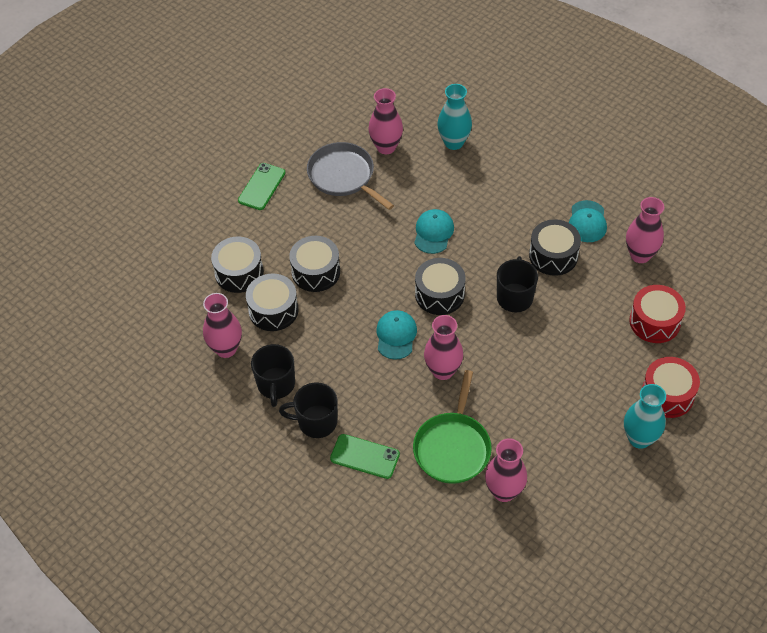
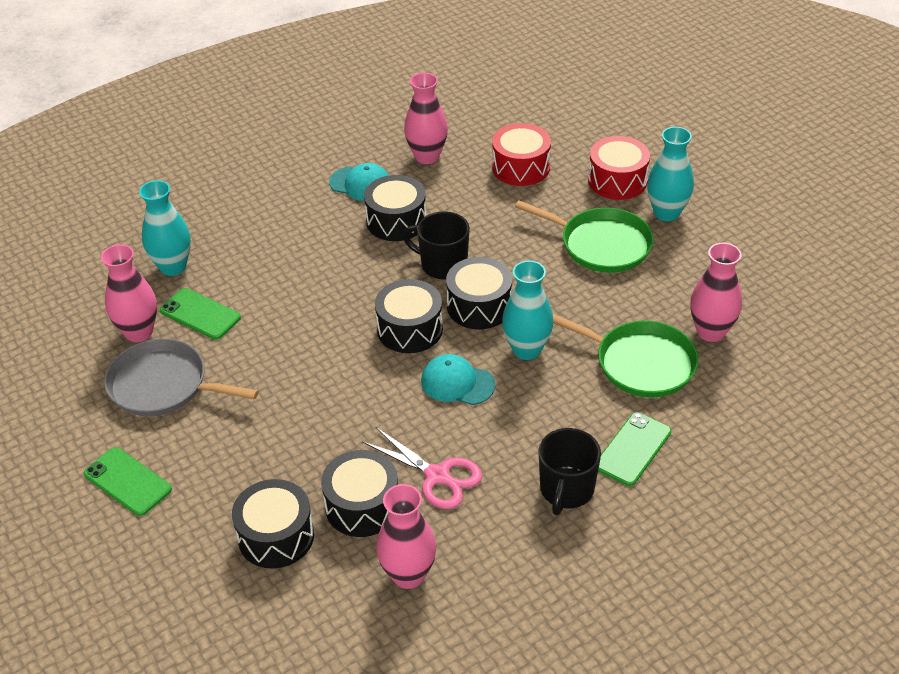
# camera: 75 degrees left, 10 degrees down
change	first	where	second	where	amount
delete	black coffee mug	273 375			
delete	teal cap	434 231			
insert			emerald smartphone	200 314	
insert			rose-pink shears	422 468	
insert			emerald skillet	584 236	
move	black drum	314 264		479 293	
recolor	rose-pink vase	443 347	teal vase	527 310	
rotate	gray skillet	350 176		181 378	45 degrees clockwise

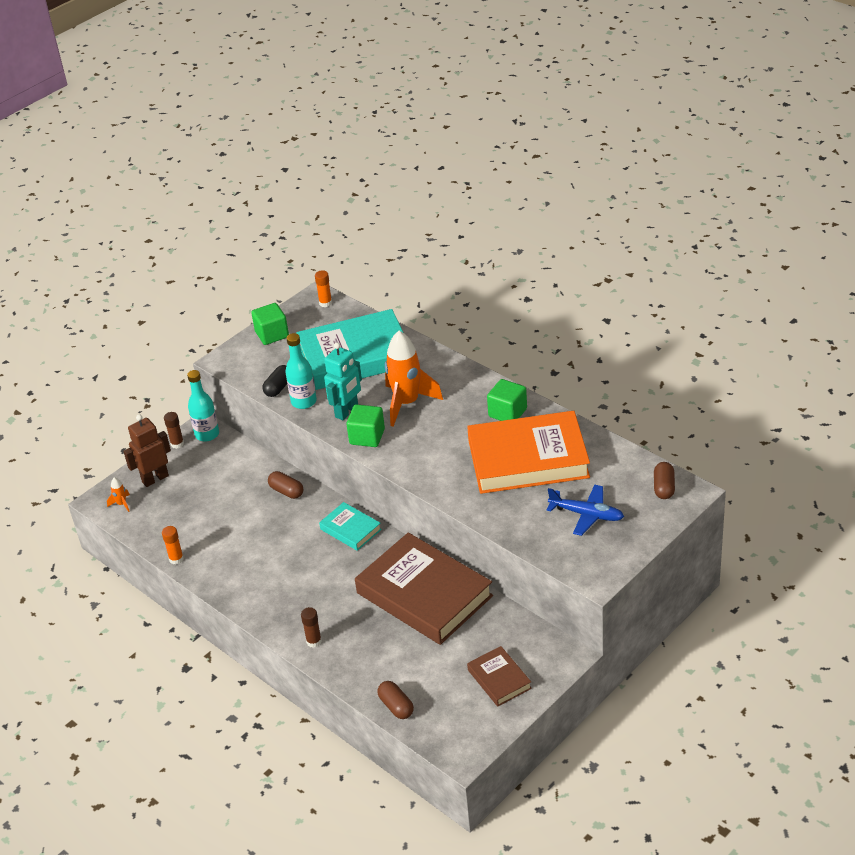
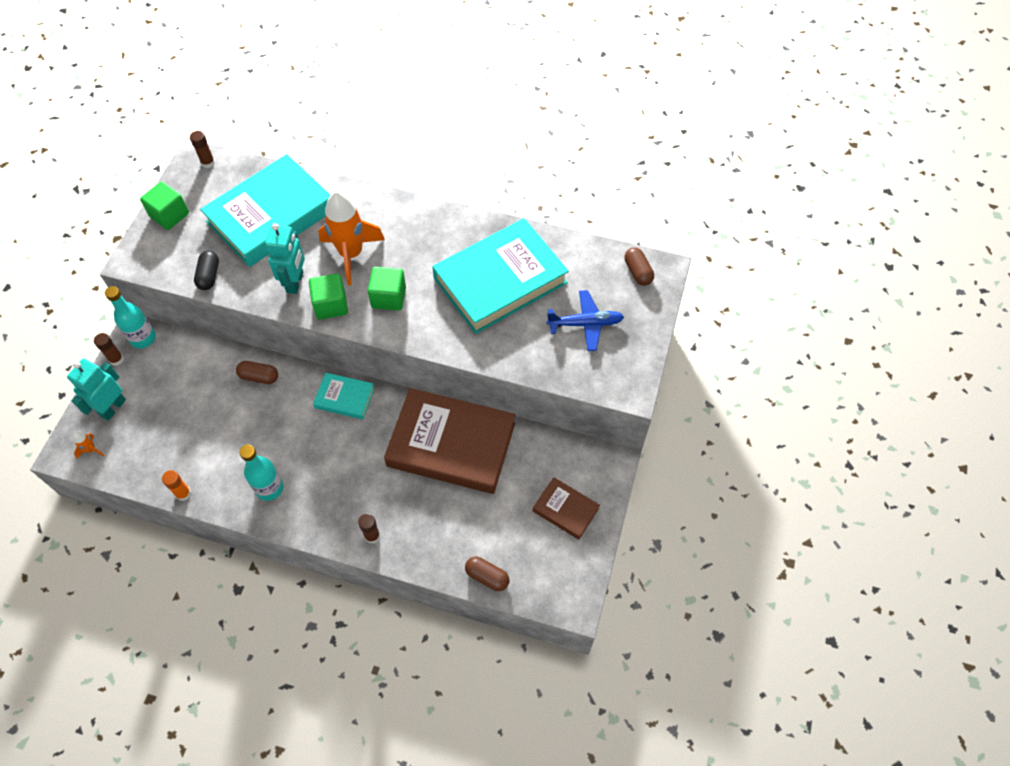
# camera: 30 degrees left, 20 degrees up
change	first	where	second	where	amount
move	teal bottle	301 371		261 473	
move	emerald block	507 400		387 289	
recolor	brown toy robot	147 450	teal toy robot	96 390	
recolor	bright orange stick of glue	323 288	brown stick of glue	202 149	
recolor	bright orange hardcover	528 452	teal hardcover	500 276	

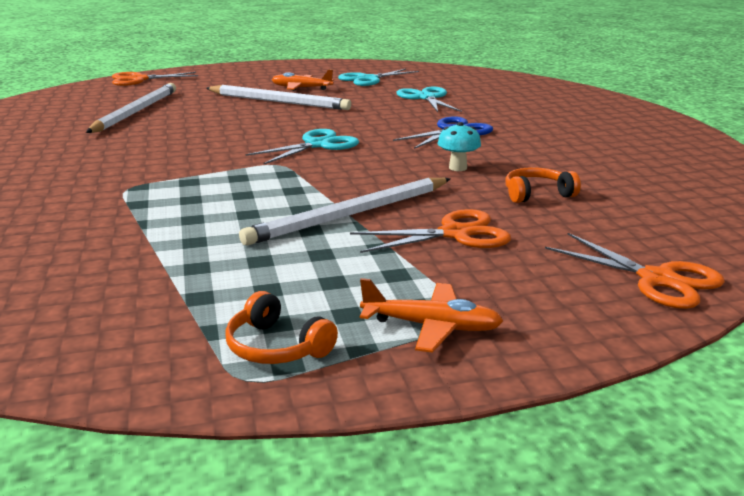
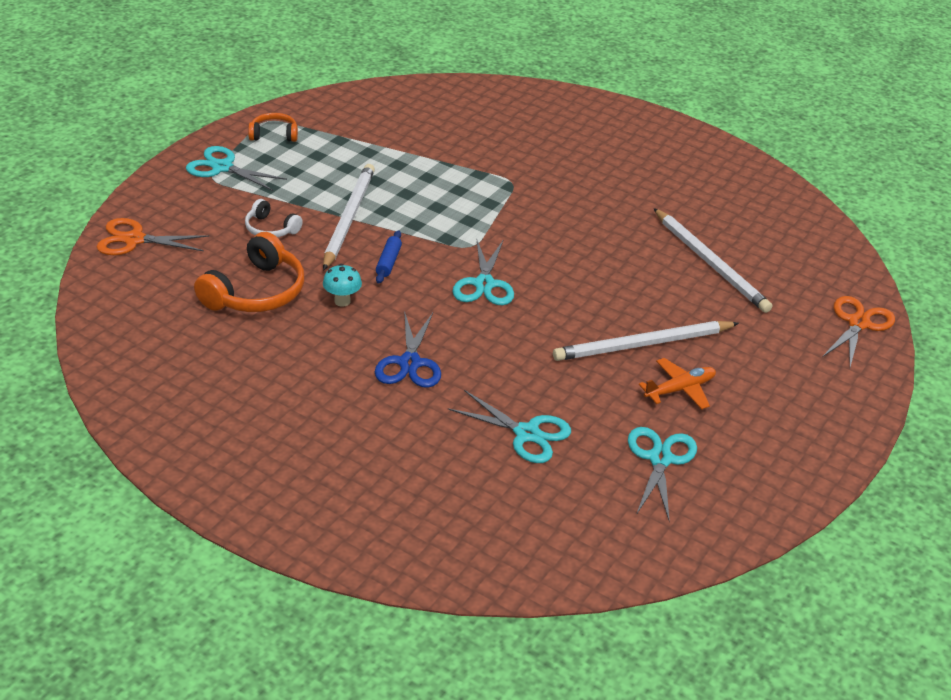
# camera: 135 degrees right, 15 degrees up
change	first	where	second	where	amount
insert			cobalt dough roller	389 257	
replace	bright orange shears	430 231	white headphones	274 218	
replace	bright orange toy plane	431 315	teal shears	236 168	
resize	bright orange headphones	543 185		249 272	x1.81

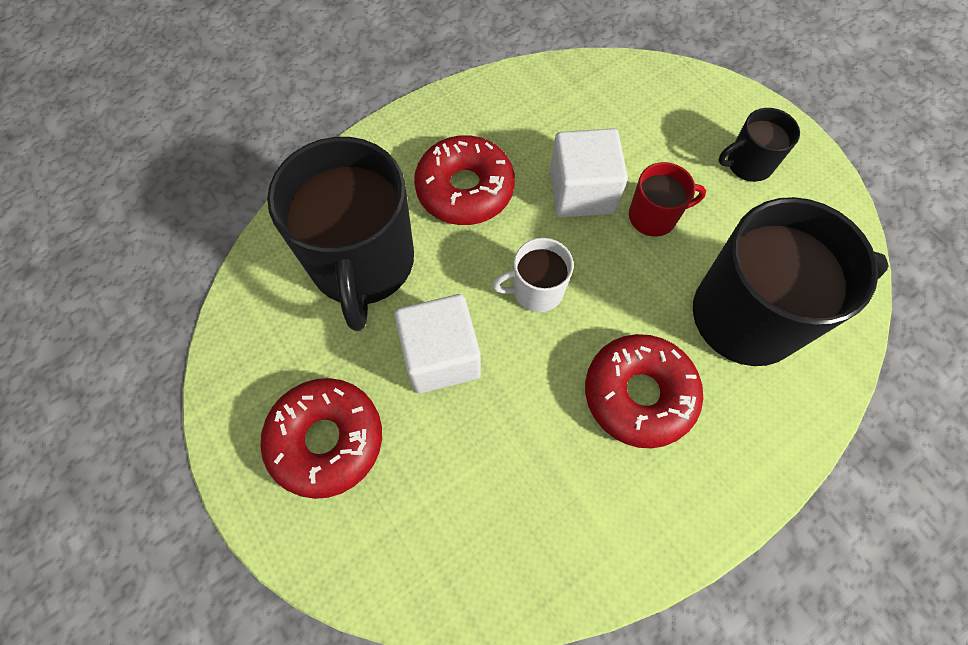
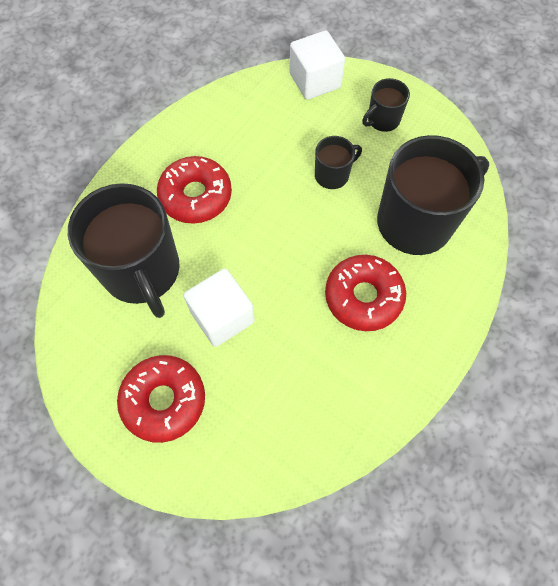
# camera: 20 degrees left, 0 degrees up
change	first	where	second	where	amount
delete	white coffee mug	533 275			
move	white block	589 173		317 65	
recolor	crimson coffee mug	667 199	black coffee mug	338 162	

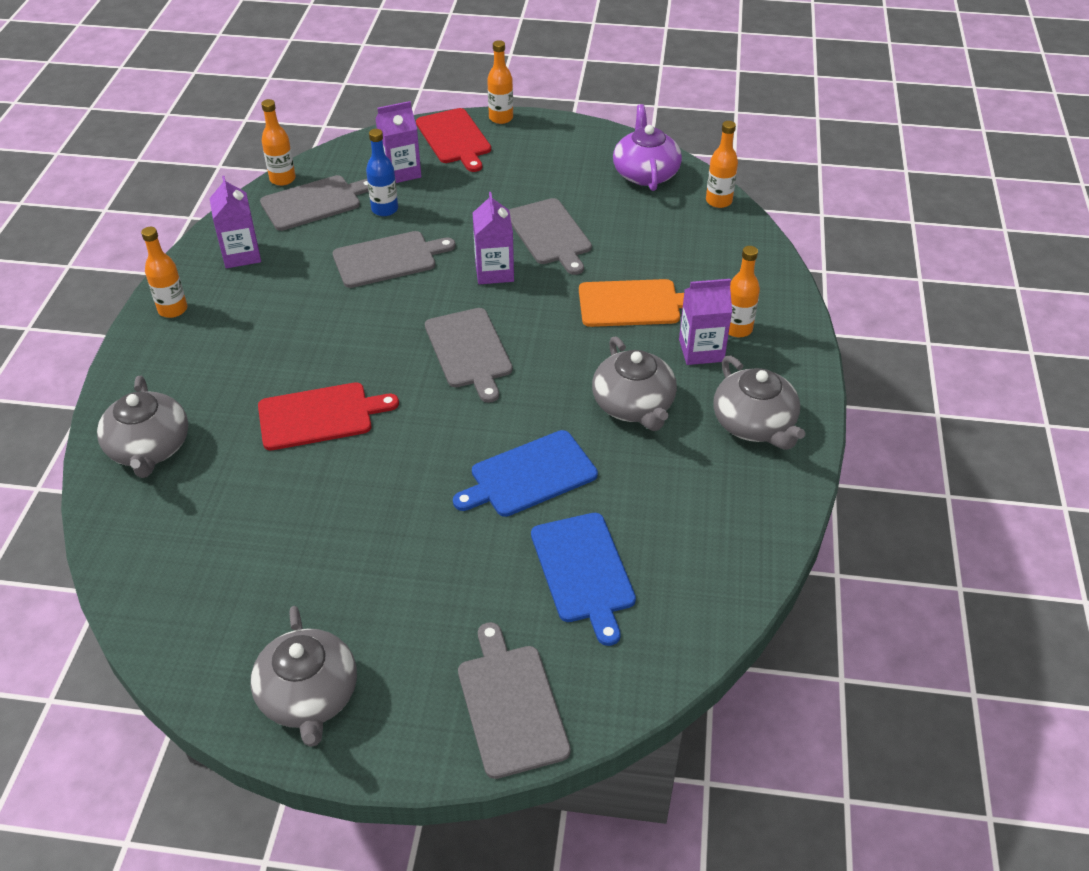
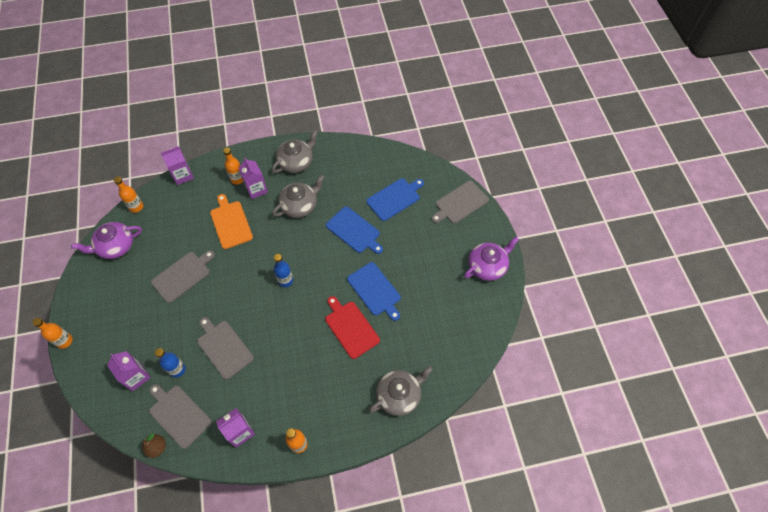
# camera: 110 degrees left, 15 degrees up
change	first	where	second	where	amount
delete	crimson bread board	453 140			
insert			cobalt bread board	374 291	
move	purple carton	493 238		177 165	
replace	bright orange bottle	278 142	brown toy pear	154 446	
replace	gray bread board	469 355	cobalt bottle	283 270	
recolor	gray teapot	303 676	purple teapot	491 258	

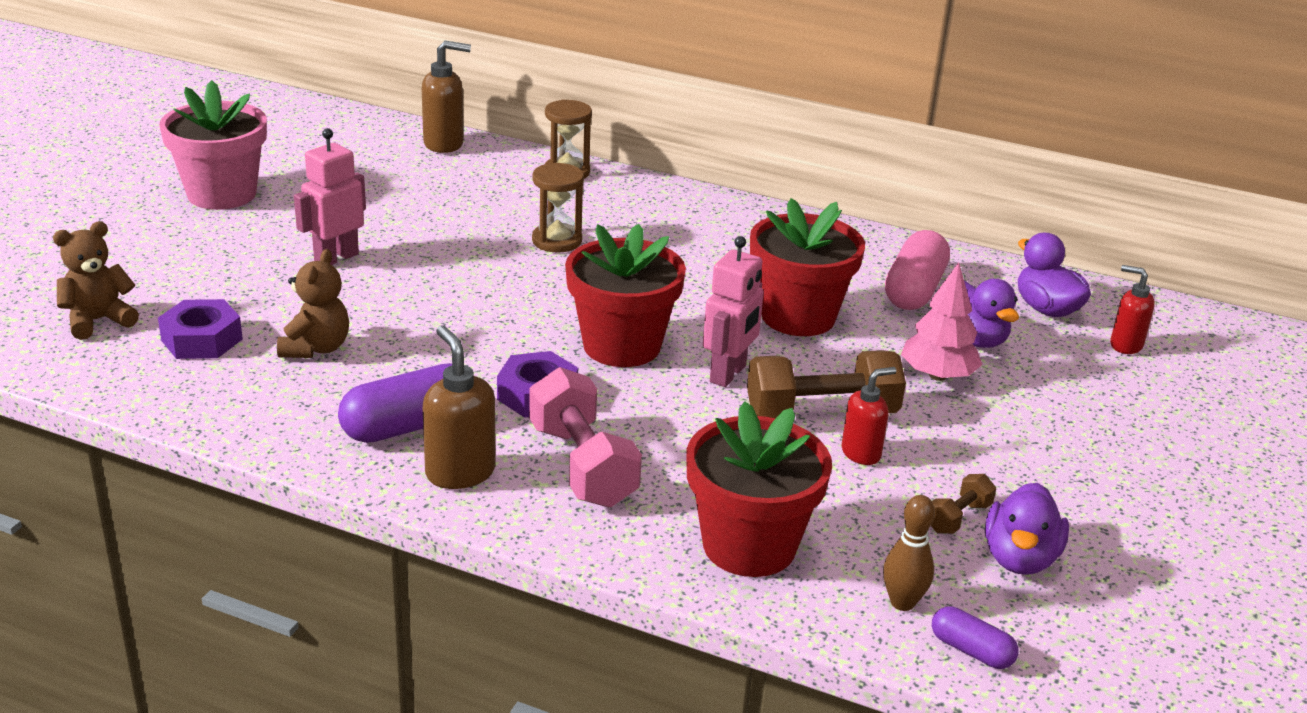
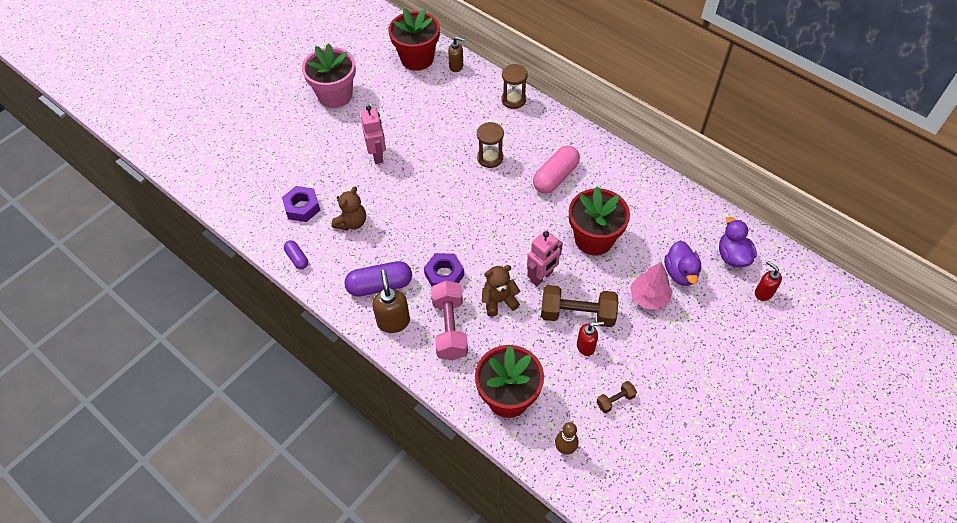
# camera: 20 degrees right, 25 degrees up
change	first	where	second	where	amount
delete	purple toy duck	1027 529			
move	brown teddy bear	96 280		501 291	
move	crimson flower pot	625 295		414 39	
move	rose-pink pill shape	917 270		556 169	
move	purple pill shape	975 637		296 255	
rotate	rose-pink toy robot	330 196		373 134	105 degrees clockwise
resize	brown pump bottle	446 97		456 54	x0.66

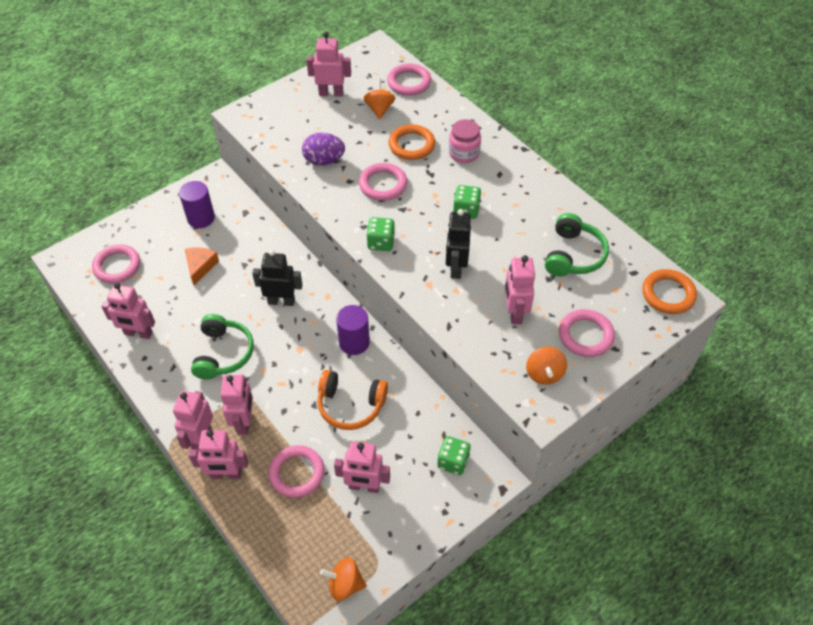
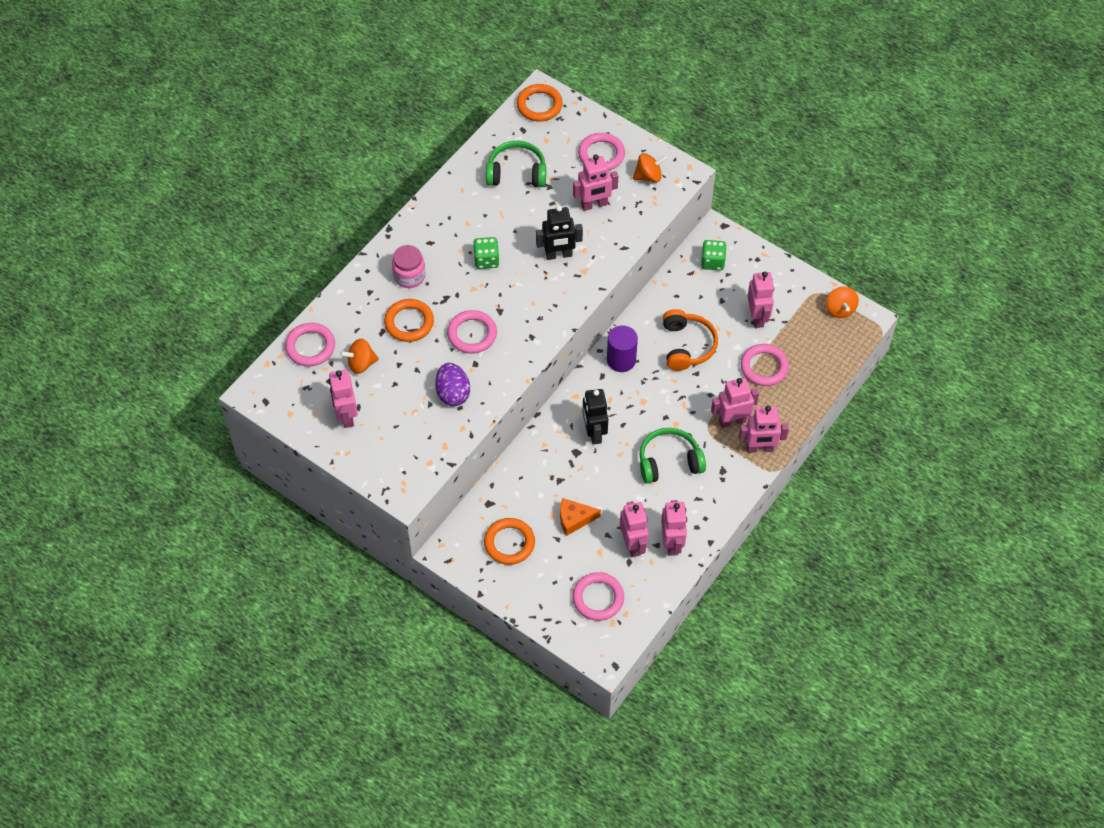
# camera: 105 degrees left, 5 degrees up
change	first	where	second	where	amount
delete	emerald dice	380 234			
move	rose-pink toy robot	218 454		634 529	
replace	purple cylinder	197 204	bright orange hoop	509 541	

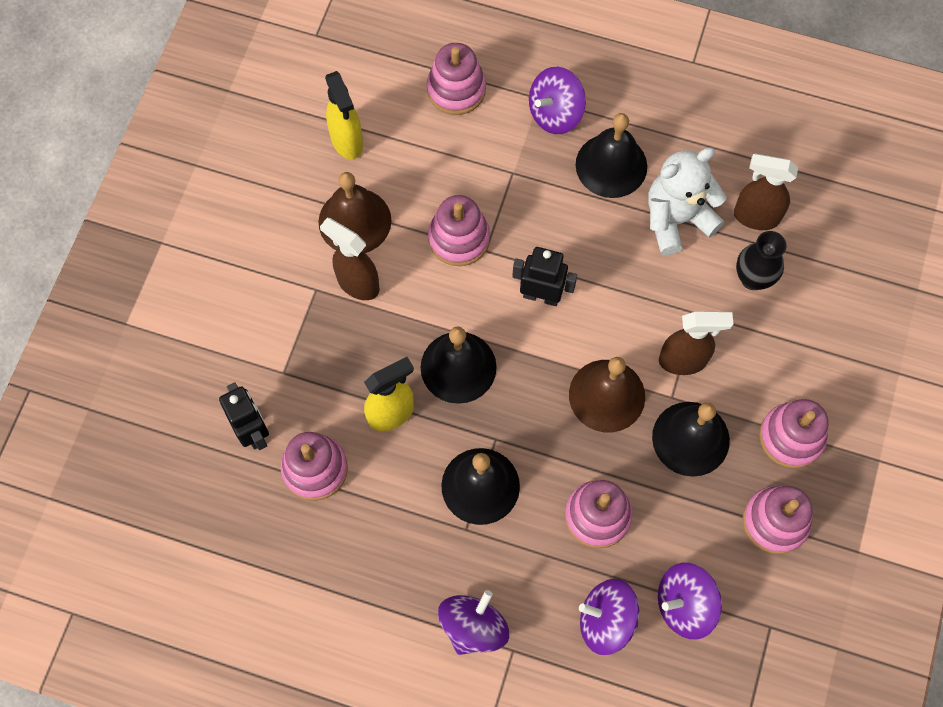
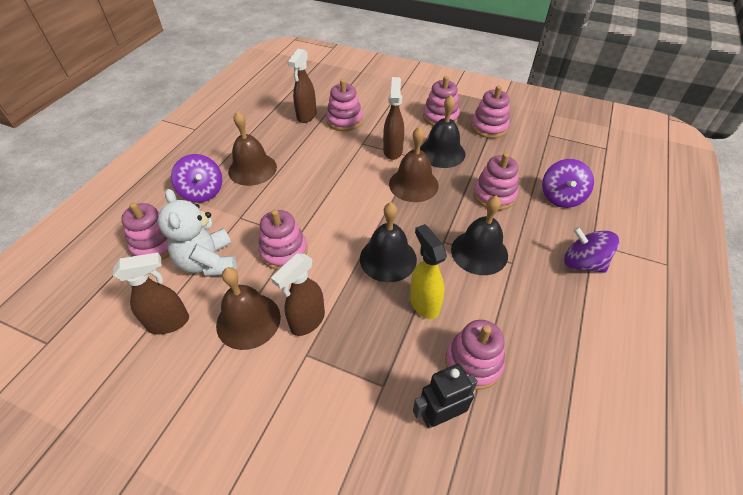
# camera: 85 degrees left, 20 degrees down
change	first	where	second	where	amount
delete	black toy robot	544 276			
delete	purple whirligig	690 601			
move	white teddy bear	687 201		197 233	
replace	black vase	761 260	rose-pink stacking toy	344 105	
recolor	yellow spray bottle	344 115	brown spray bottle	151 293	
recolor	black school bell	611 155	brown school bell	252 148	

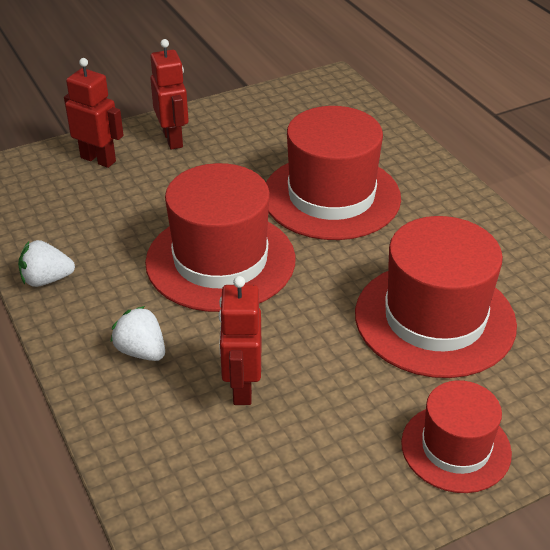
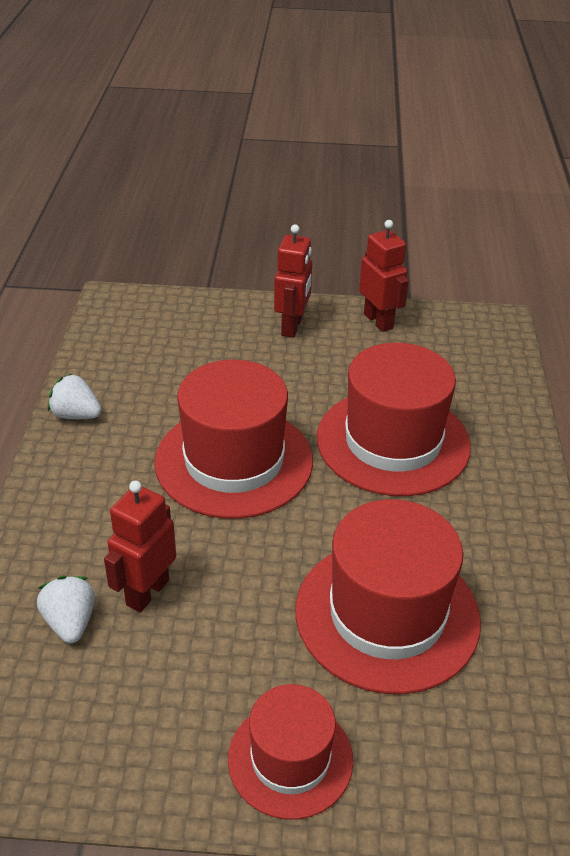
# camera: 30 degrees right, 0 degrees up
change	first	where	second	where	amount
move	crimson toy robot	94 113		384 276	
move	white toy strawberry	137 333		66 609	

